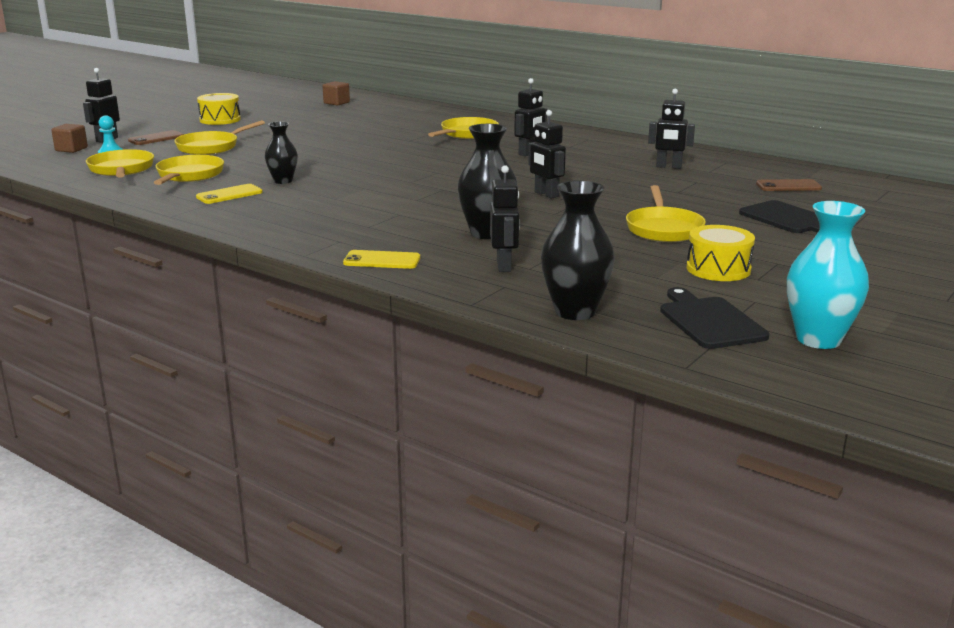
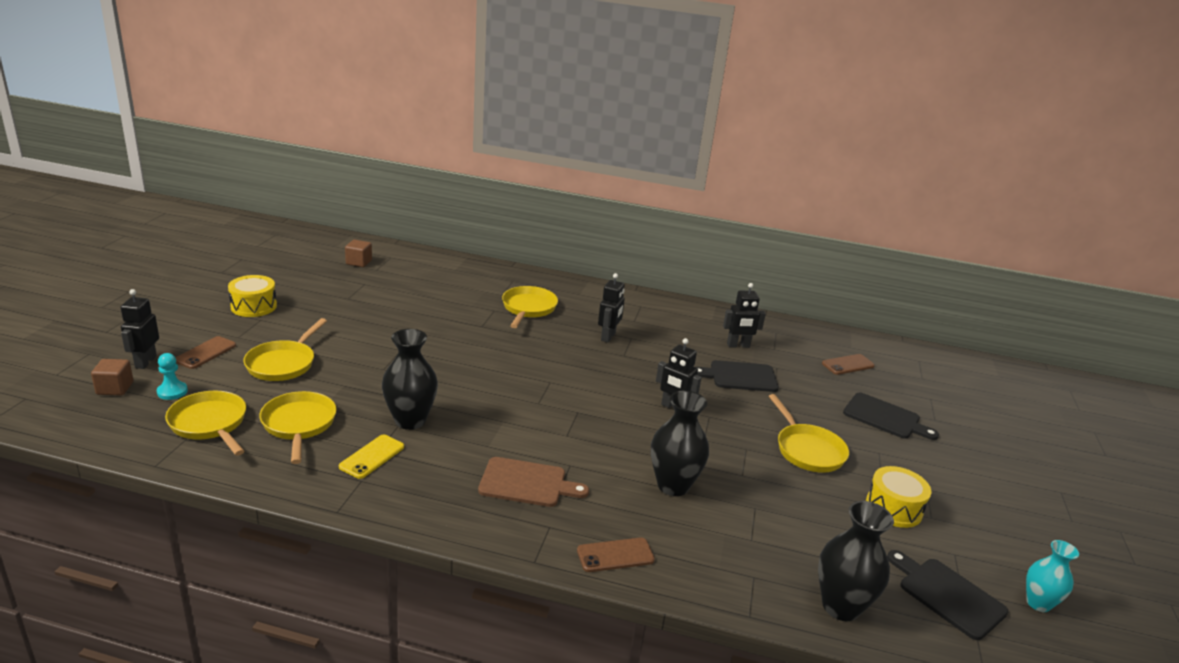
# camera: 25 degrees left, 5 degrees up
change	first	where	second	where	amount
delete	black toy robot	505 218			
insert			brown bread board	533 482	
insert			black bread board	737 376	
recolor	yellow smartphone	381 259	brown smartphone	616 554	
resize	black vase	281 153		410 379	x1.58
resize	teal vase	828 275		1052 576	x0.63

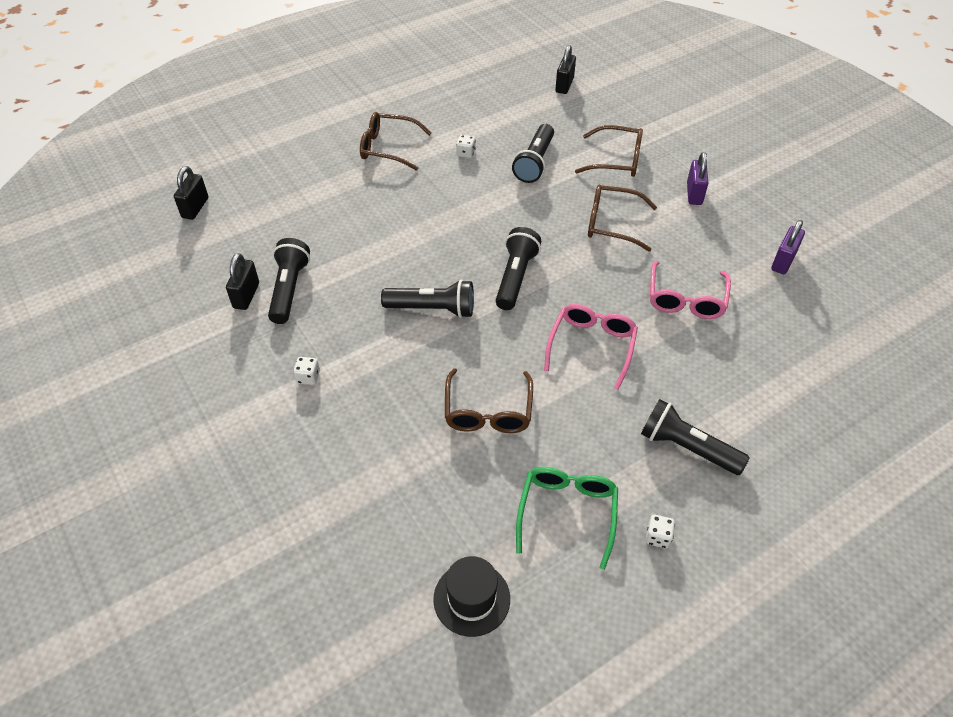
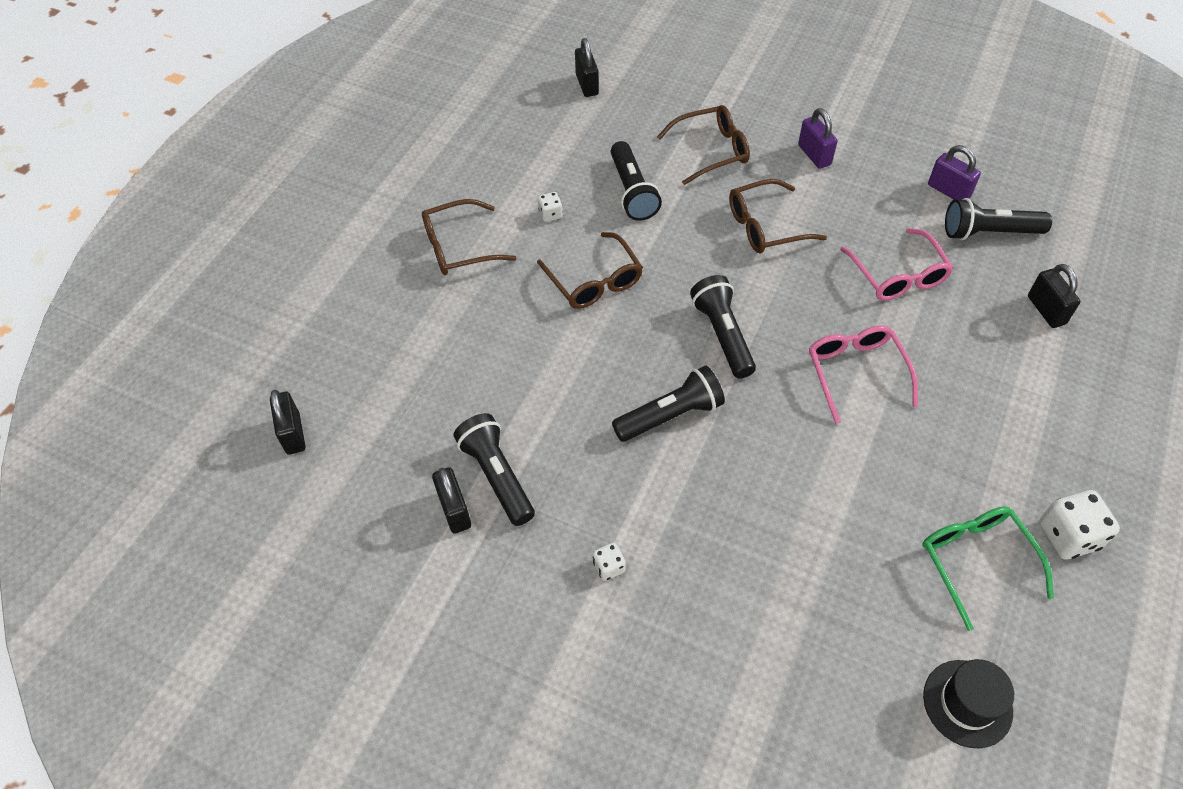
# camera: 30 degrees left, 5 degrees up
change	first	where	second	where	amount
insert			black padlock	1054 296	
move	brown eyeglasses	489 400		590 270	
move	black torch	695 437		998 219	
rotate	purple padlock	788 247		954 172	45 degrees counterclockwise
resize	white dice	660 531		1079 525	x1.89

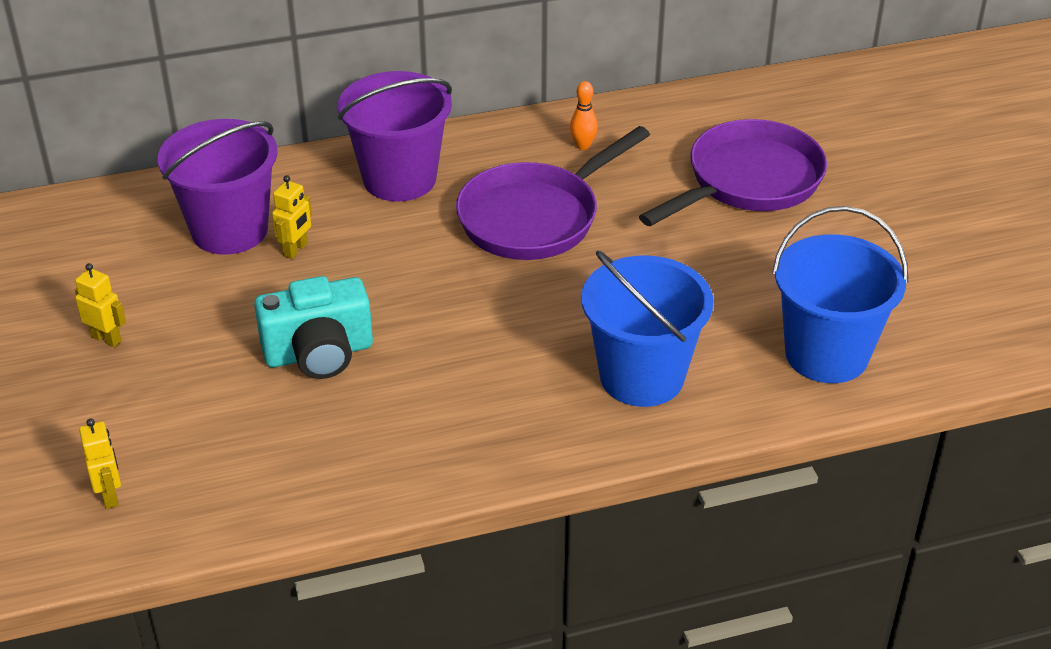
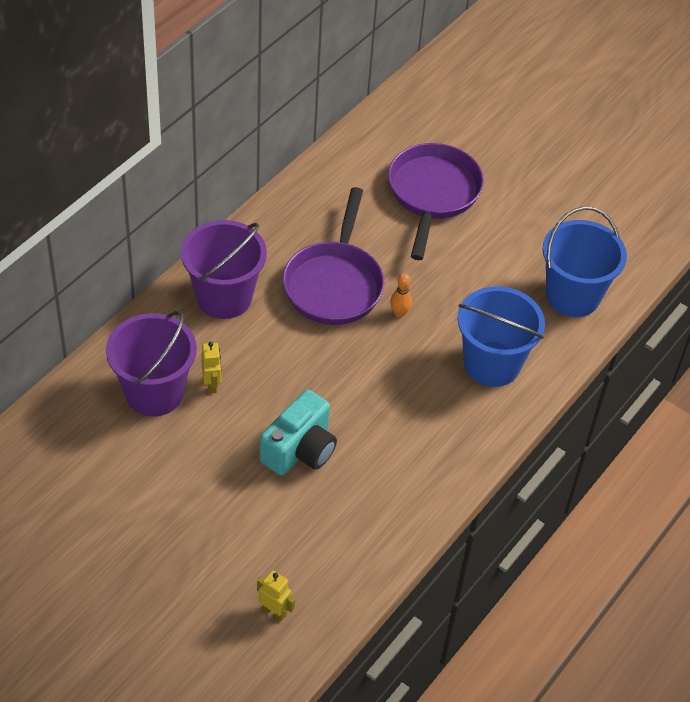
# camera: 40 degrees left, 10 degrees up
change	first	where	second	where	amount
delete	yellow toy robot	100 305			
move	bright orange tenpin	584 115		401 295	

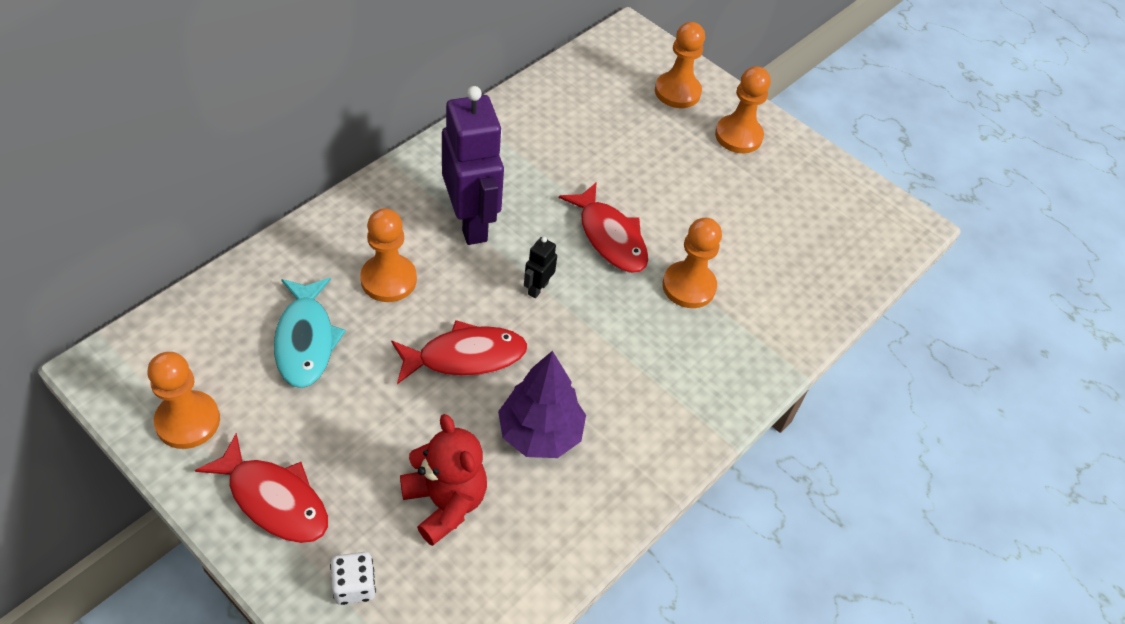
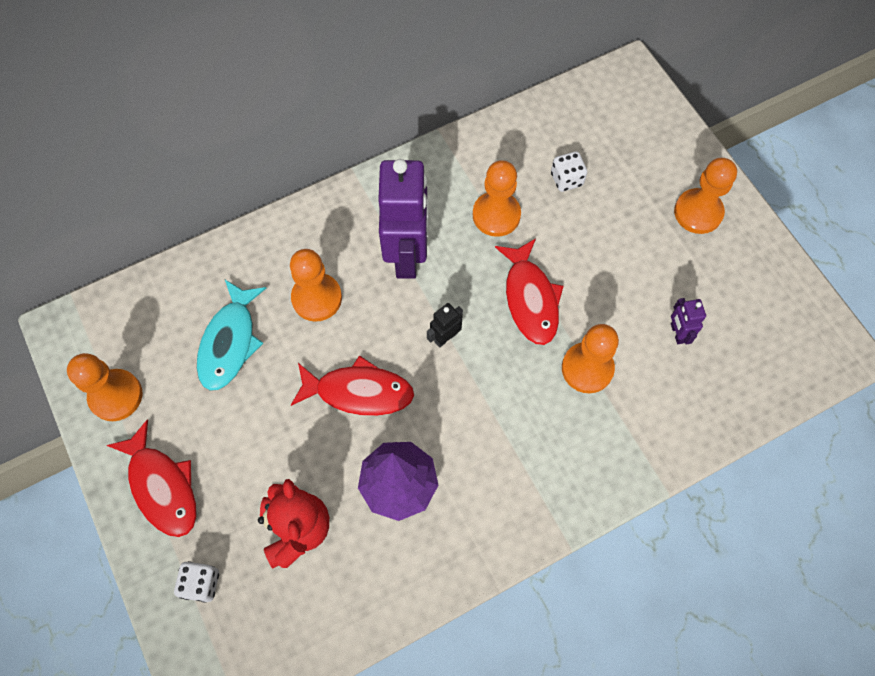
# camera: 25 degrees right, 15 degrees up
change	first	where	second	where	amount
insert			white dice	569 172	
insert			purple toy robot	688 321	
move	bright orange game pawn	680 65		497 198	

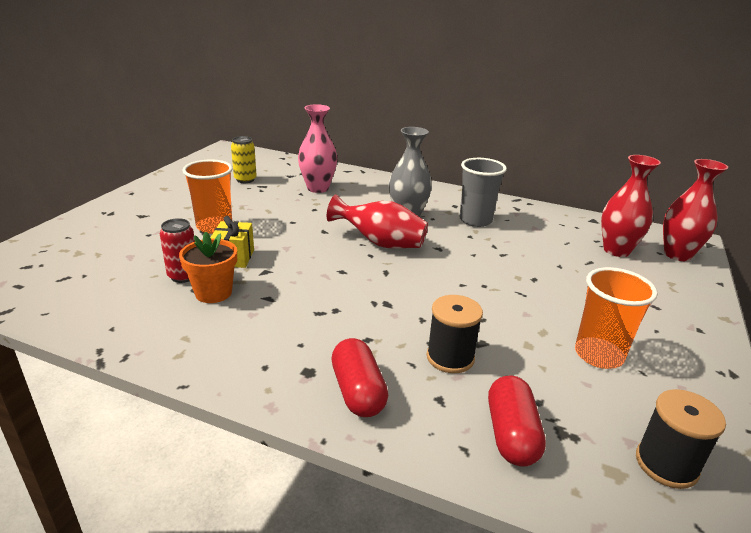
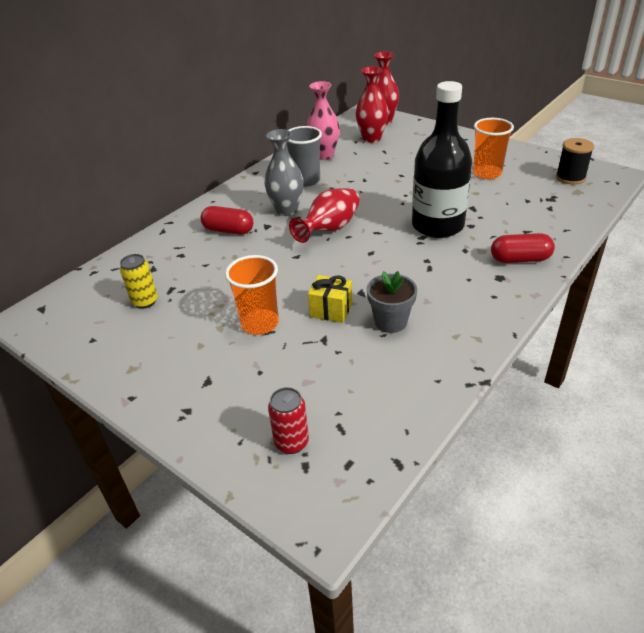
# camera: 70 degrees left, 10 degrees up
change	first	where	second	where	amount
delete	black bobbin	455 334			
insert			black bottle	442 159	
move	crimson soda can	177 250		288 420	
move	rose-pink vase	317 148		323 120	
move	crimson pill shape	517 421		227 220	
recolor	bright orange flower pot	208 267	gray flower pot	392 302	

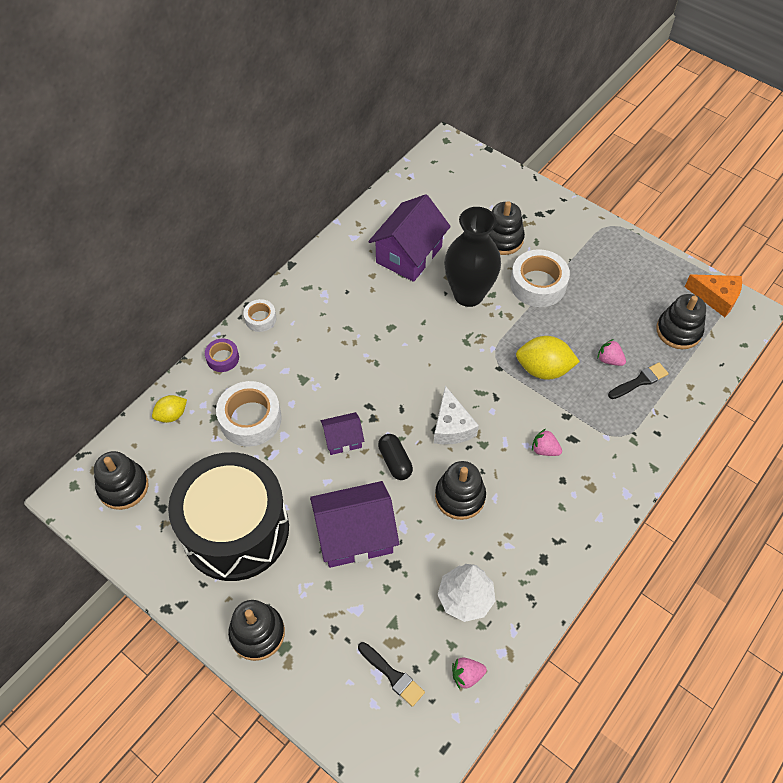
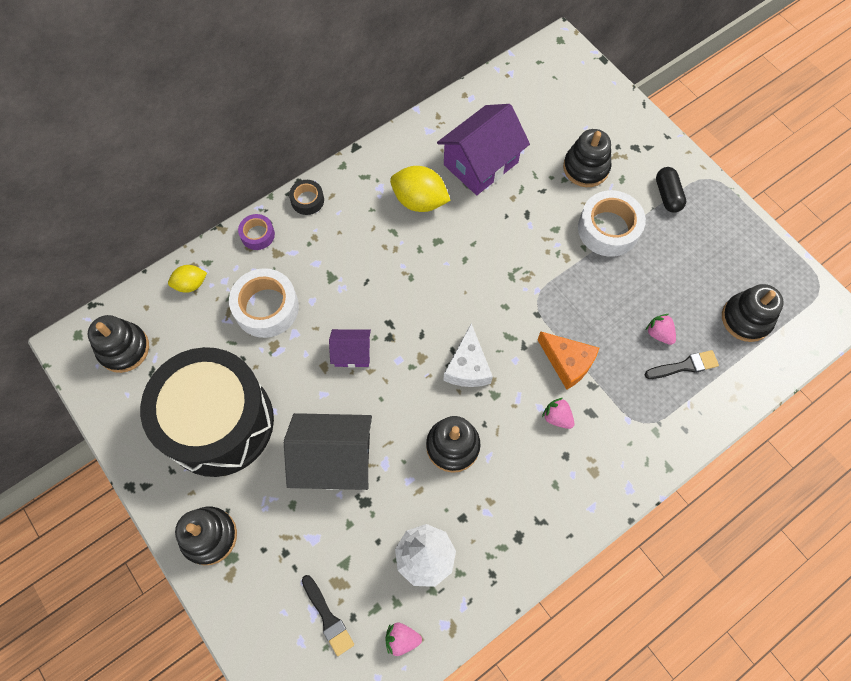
# camera: 15 degrees right, 10 degrees up
change	first	where	second	where	amount
delete	black vase	472 257			
move	black pill shape	395 457		671 190	
move	yellow toy lemon	548 358		420 189	
move	bright orange cheese wedge	713 295		568 360	
recolor	white roll of tape	259 315	black roll of tape	306 197	
recolor	purple cottage	354 524	black cottage	328 451	

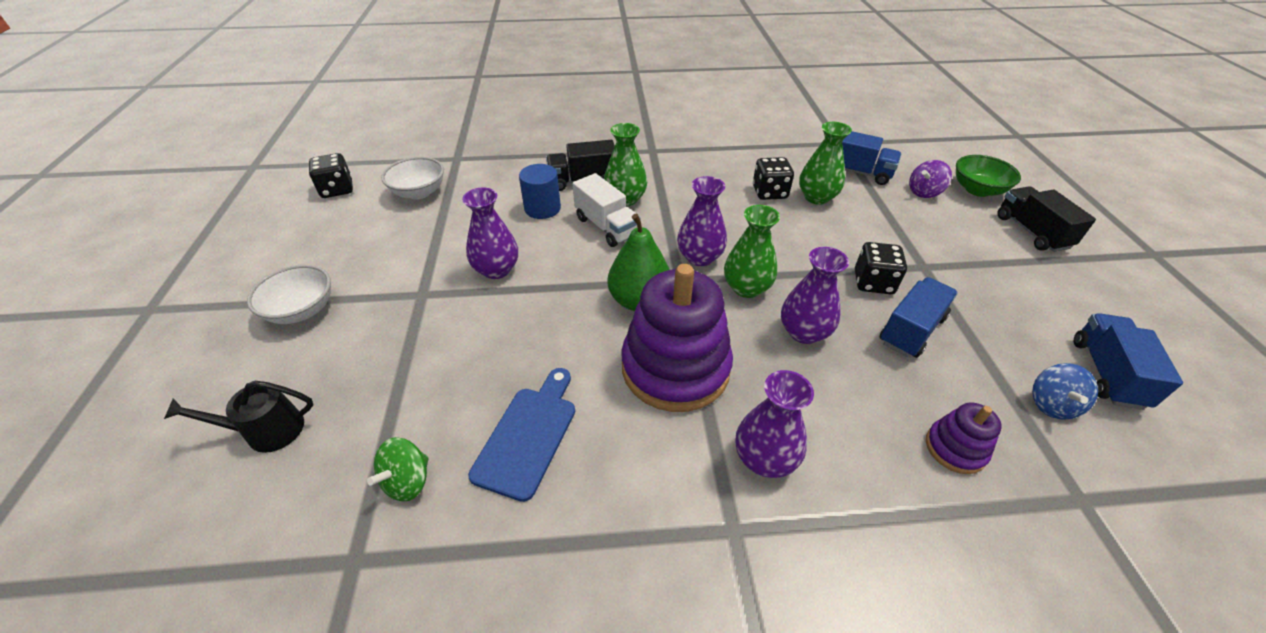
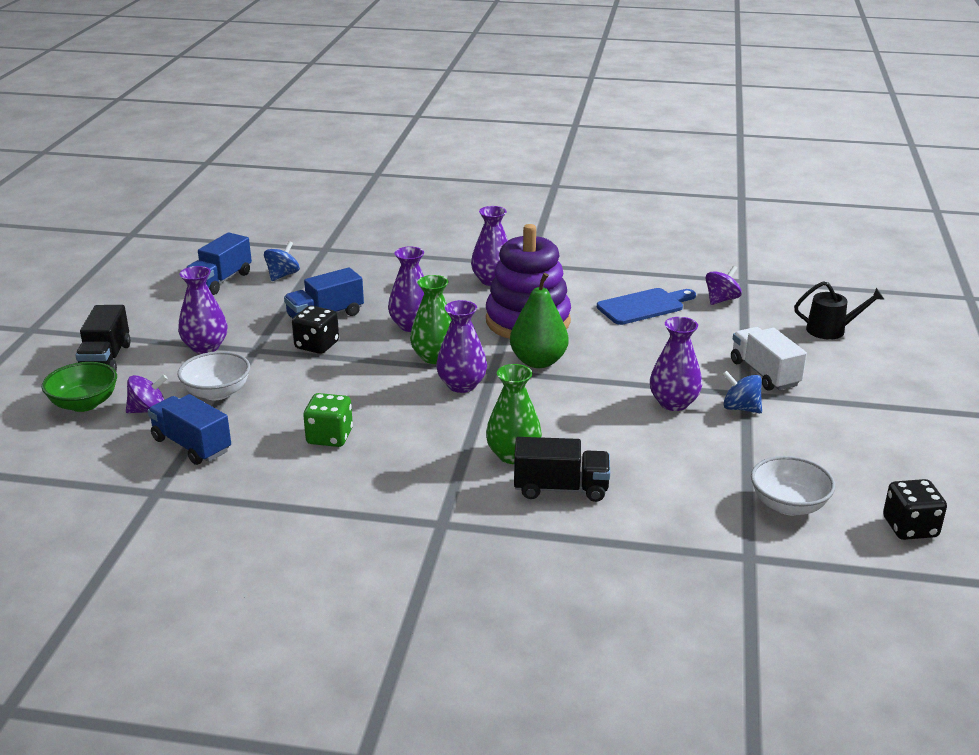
# camera: 165 degrees left, 15 degrees down
change	first	where	second	where	amount
delete	cobalt cylinder	540 191			
delete	emerald vase	825 163			
delete	purple stacking toy	964 438			
insert			purple vase	202 310	
insert			cobalt whirligig	742 392	
move	white deep dish	289 294		213 375	
move	white lorry	607 210		769 359	
recolor	emerald whirligig	398 469	purple whirligig	724 285	
recolor	black dice	773 178	emerald dice	328 420	
rotate	cobalt bread board	521 435		646 306	150 degrees counterclockwise

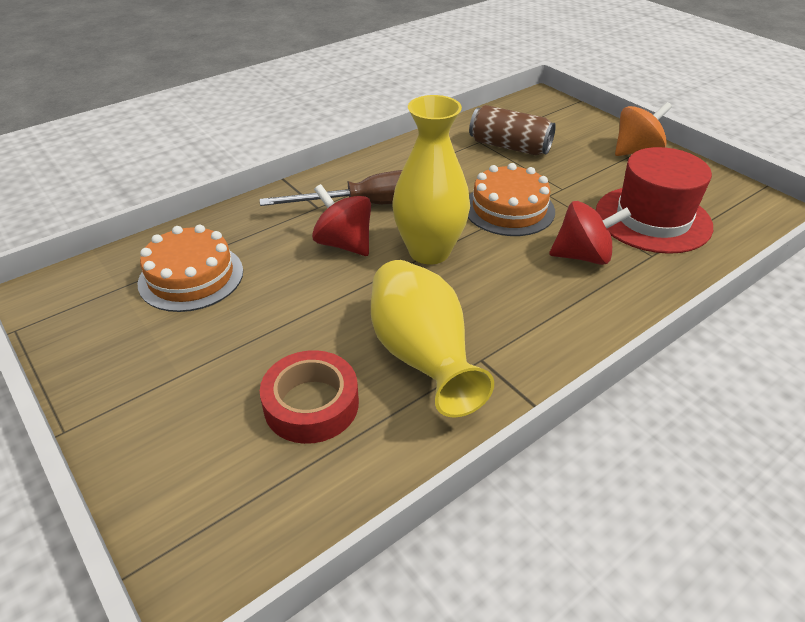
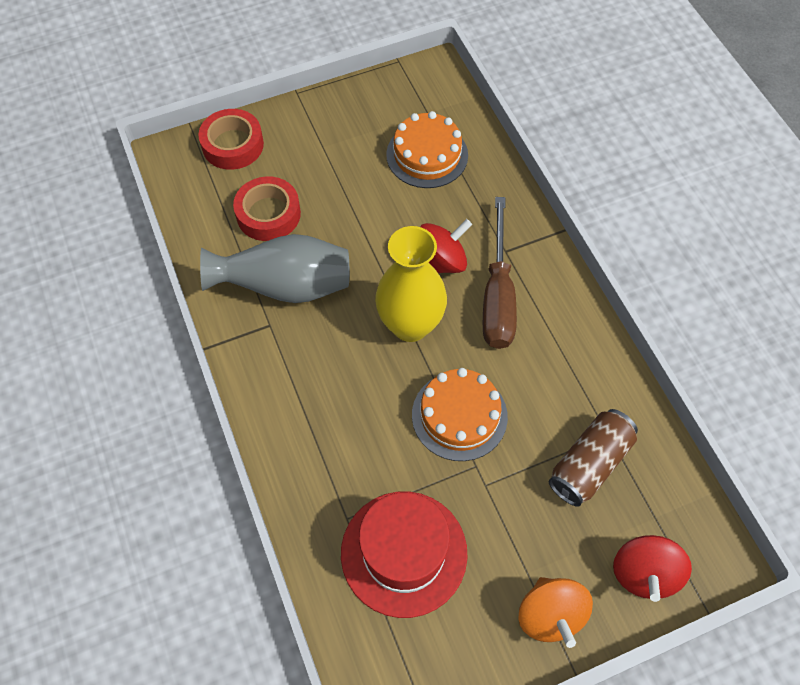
# camera: 105 degrees right, 20 degrees up
change	first	where	second	where	amount
insert			crimson roll of tape	231 139	
move	crimson whirligig	590 233		652 568	
recolor	yellow vase	432 339	gray vase	274 268	

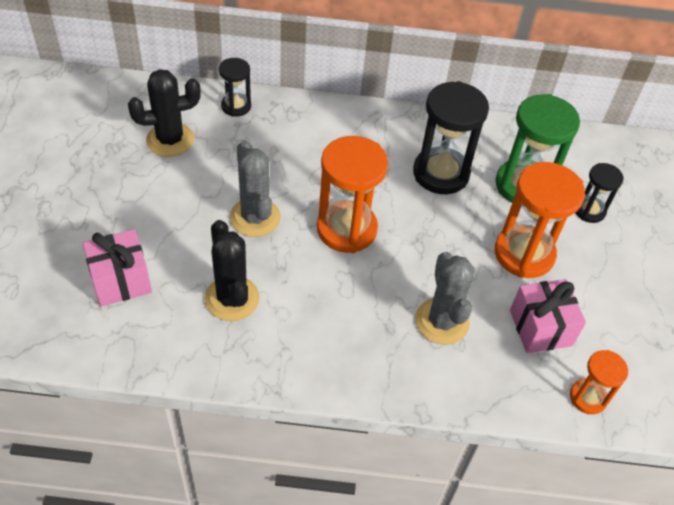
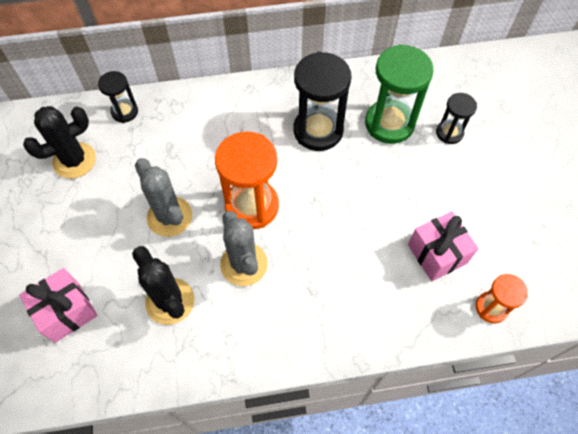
# camera: 10 degrees left, 10 degrees up
change	first	where	second	where	amount
delete	bright orange sand timer	540 220			
move	gray saguaro cactus	444 298		244 248	

